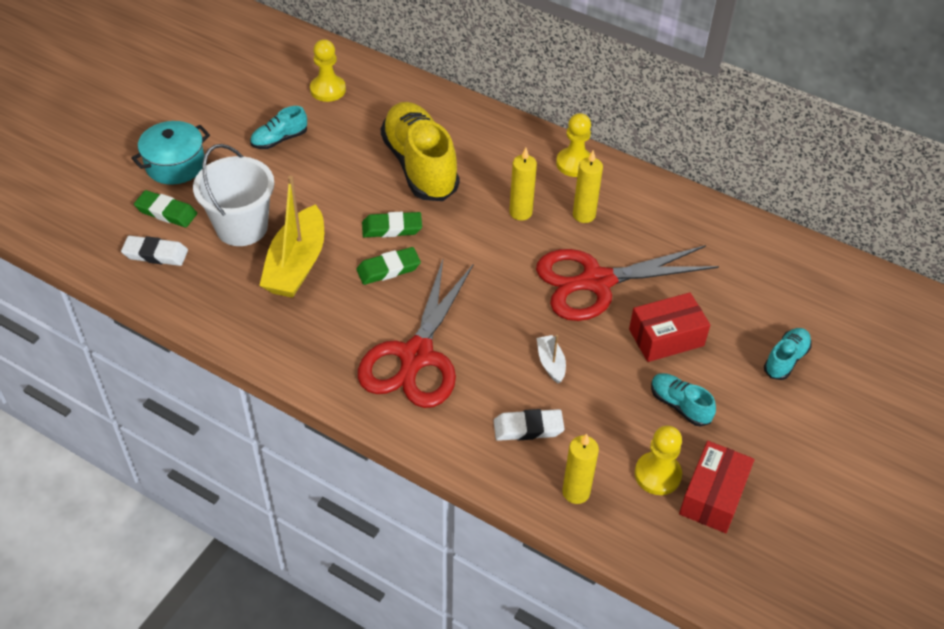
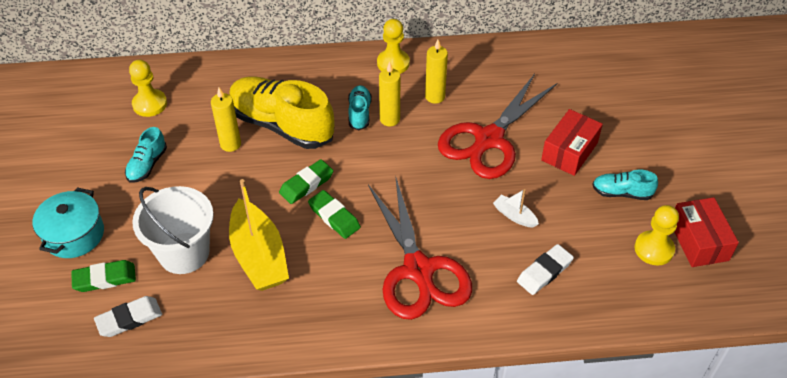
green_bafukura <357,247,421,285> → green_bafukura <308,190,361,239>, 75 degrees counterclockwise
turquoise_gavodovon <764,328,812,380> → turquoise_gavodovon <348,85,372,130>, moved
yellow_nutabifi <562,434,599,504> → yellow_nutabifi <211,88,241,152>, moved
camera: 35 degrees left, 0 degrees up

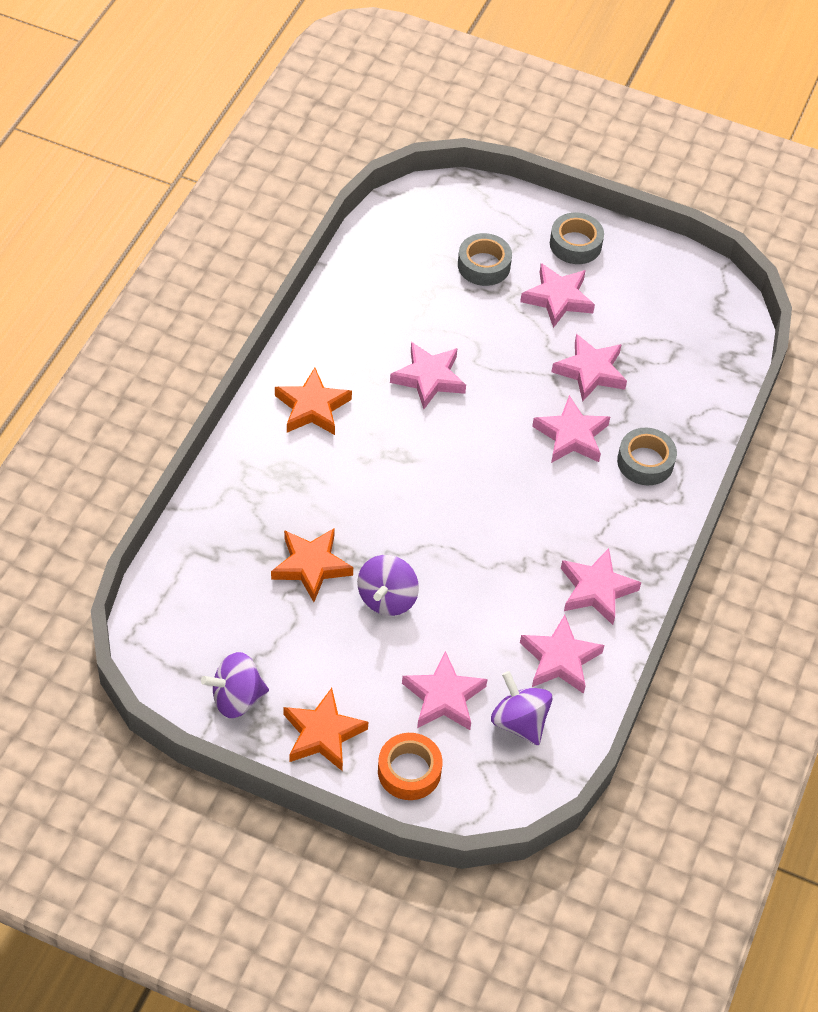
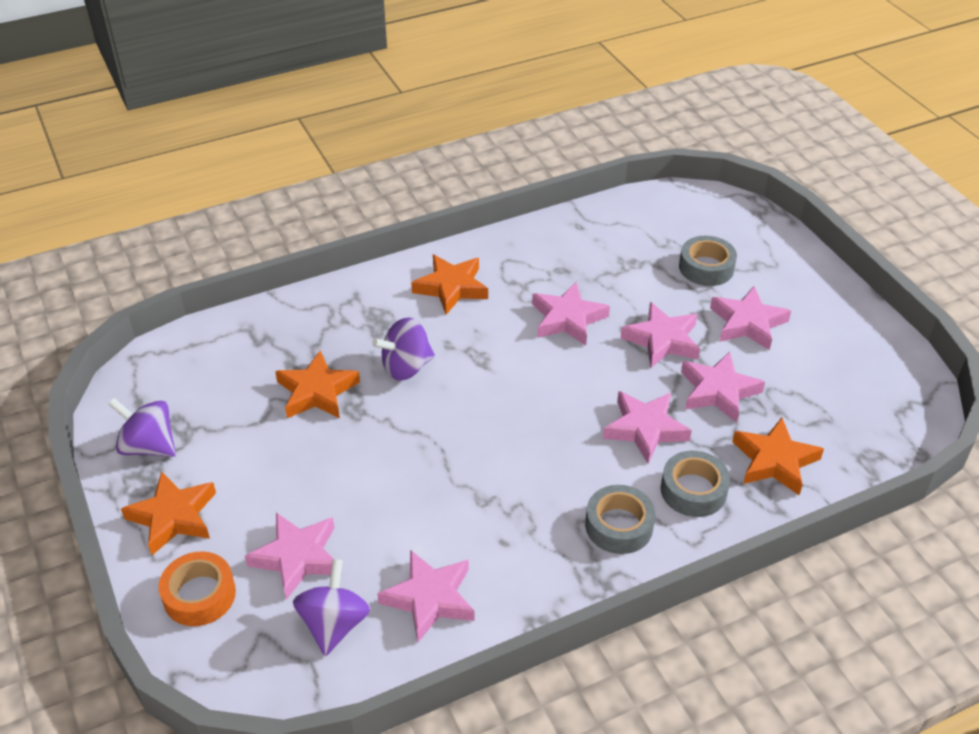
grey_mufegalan <550,213,604,264> → grey_mufegalan <585,485,655,554>, moved
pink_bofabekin <561,548,642,625> → pink_bofabekin <621,302,700,367>, moved
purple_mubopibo <357,555,419,616> → purple_mubopibo <372,317,435,381>, moved
- → orange_bofabekin <732,418,824,495>
camera: 45 degrees right, 10 degrees down

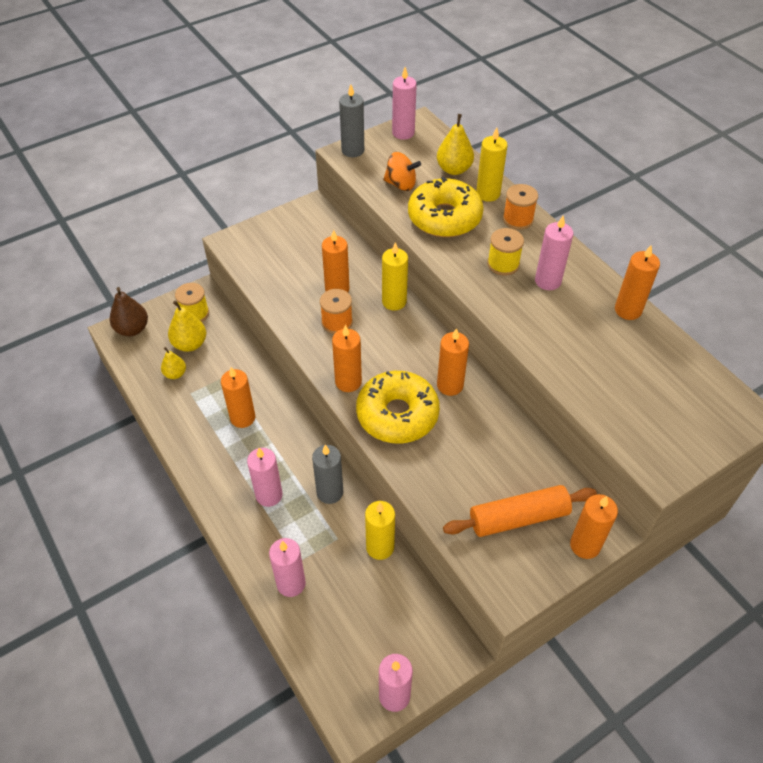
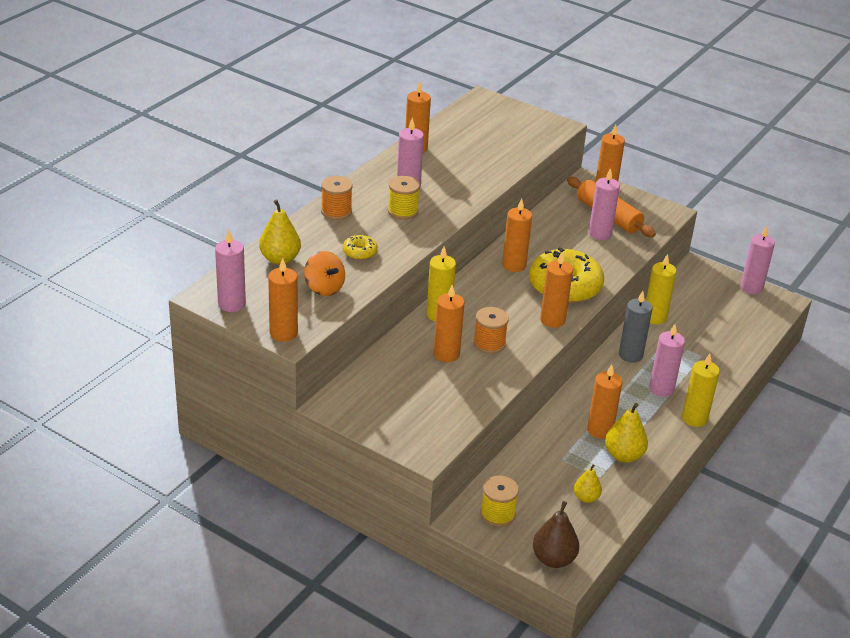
grey_nutabifi <339,84,364,157> → orange_nutabifi <268,258,298,342>
yellow_nutabifi <476,128,508,202> → yellow_nutabifi <682,354,720,427>, moved
orange_mubopibo <383,152,421,191> → orange_mubopibo <304,251,345,296>, 150 degrees clockwise
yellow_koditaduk <408,177,484,237> → yellow_koditaduk <343,235,378,260>, x0.45
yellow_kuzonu <168,300,206,352> → yellow_kuzonu <605,403,648,463>, moved
pink_nutabifi <269,538,306,597> → pink_nutabifi <589,168,620,240>, moved
camera: 115 degrees left, 15 degrees down

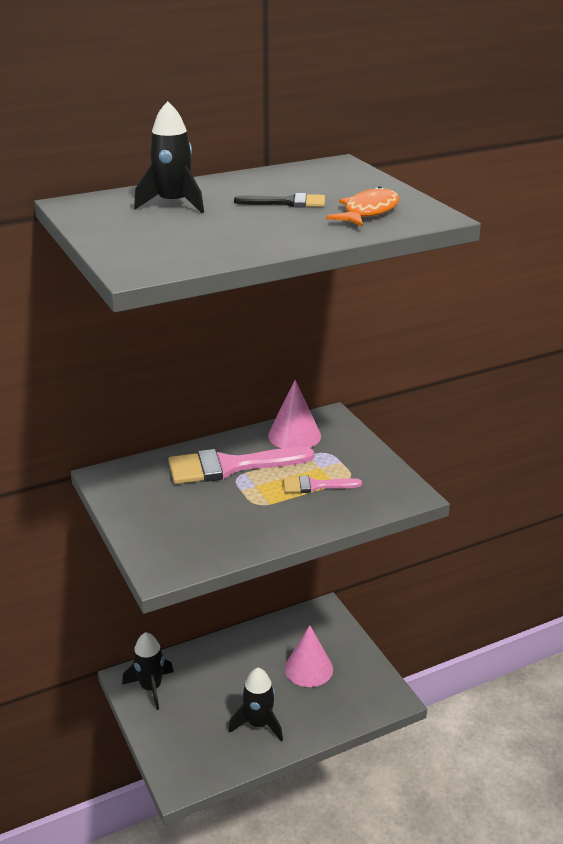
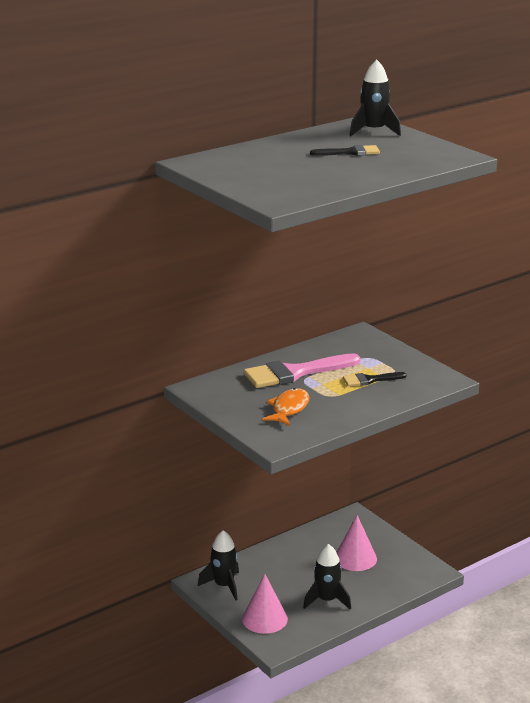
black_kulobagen <134,101,204,213> → black_kulobagen <349,59,401,136>, moved
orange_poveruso <326,186,399,227> → orange_poveruso <262,388,310,426>, moved
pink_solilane <268,380,321,448> → pink_solilane <242,574,288,634>, moved
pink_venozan <283,476,362,493> → black_venozan <343,372,407,387>
camera: 10 degrees left, 5 degrees down

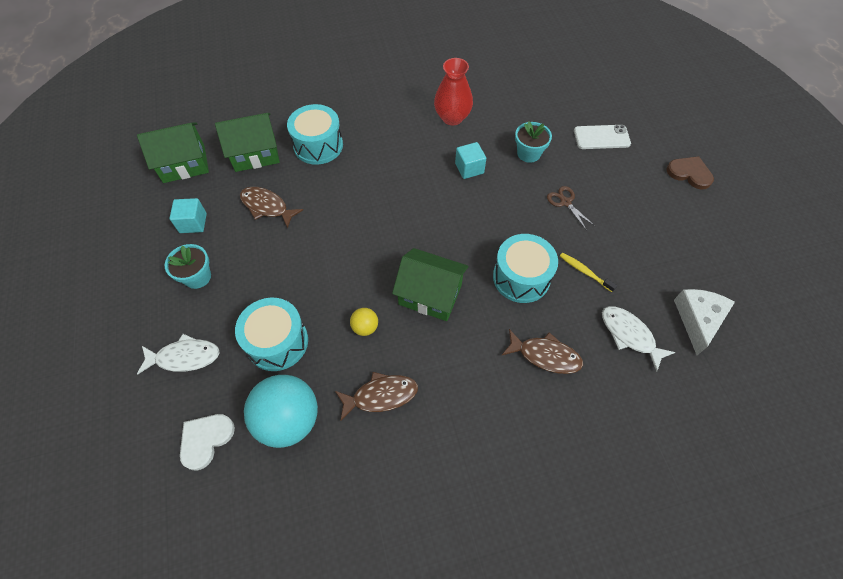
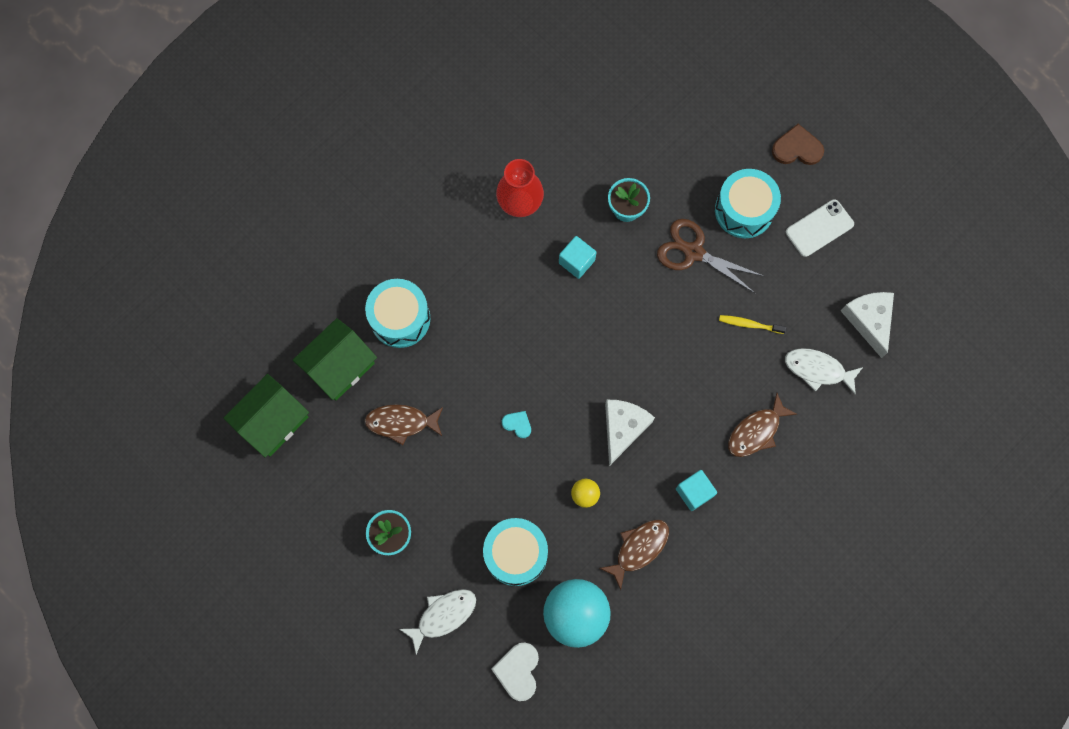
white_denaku <574,125,631,149> → white_denaku <786,199,854,257>, moved
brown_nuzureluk <547,186,595,231> → brown_nuzureluk <657,219,763,293>, x1.69
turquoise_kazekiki <170,198,207,233> → turquoise_kazekiki <676,470,717,511>, moved
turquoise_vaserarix <493,234,558,303> → turquoise_vaserarix <715,169,781,238>, moved
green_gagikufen <392,248,469,321> → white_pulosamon <605,400,655,466>
brown_poveruso <502,329,583,374> → brown_poveruso <728,393,797,457>, 150 degrees clockwise
- → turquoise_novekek <502,411,531,438>
camera: 30 degrees left, 15 degrees up

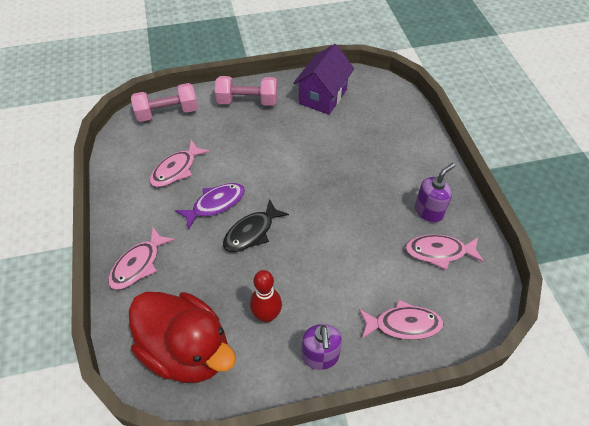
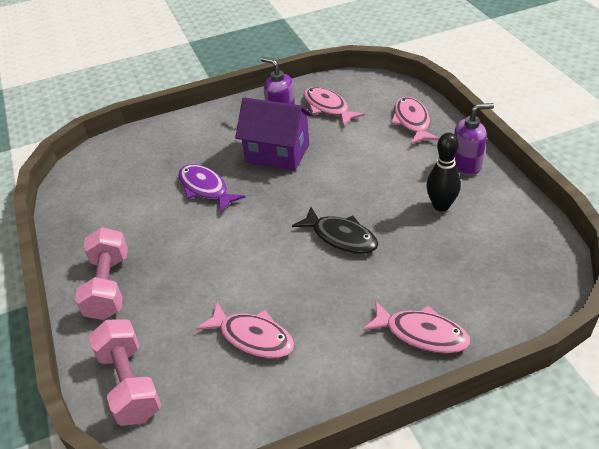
purple_gagikufen <294,44,354,115> → purple_gagikufen <235,97,312,171>, moved
purple_poveruso <175,183,245,230> → purple_poveruso <178,164,245,213>, moved
pink_poveruso <405,234,484,270> → pink_poveruso <304,87,365,127>, 150 degrees clockwise
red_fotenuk <250,270,282,323> → black_fotenuk <426,133,461,212>
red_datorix <129,292,236,383> → -
camera: 95 degrees left, 10 degrees down

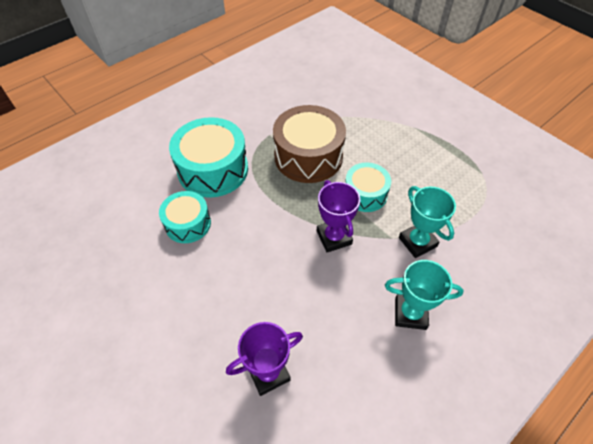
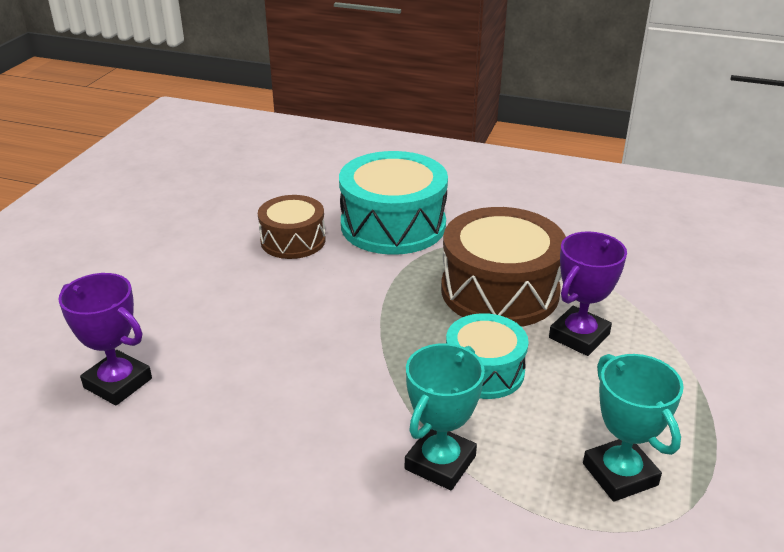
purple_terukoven <317,180,360,252> → purple_terukoven <549,231,627,356>, moved
turquoise_vaserarix <159,191,211,243> → brown_vaserarix <258,195,326,259>
turquoise_terukoven <385,260,464,330> → turquoise_terukoven <583,354,684,502>, moved
camera: 60 degrees right, 20 degrees down

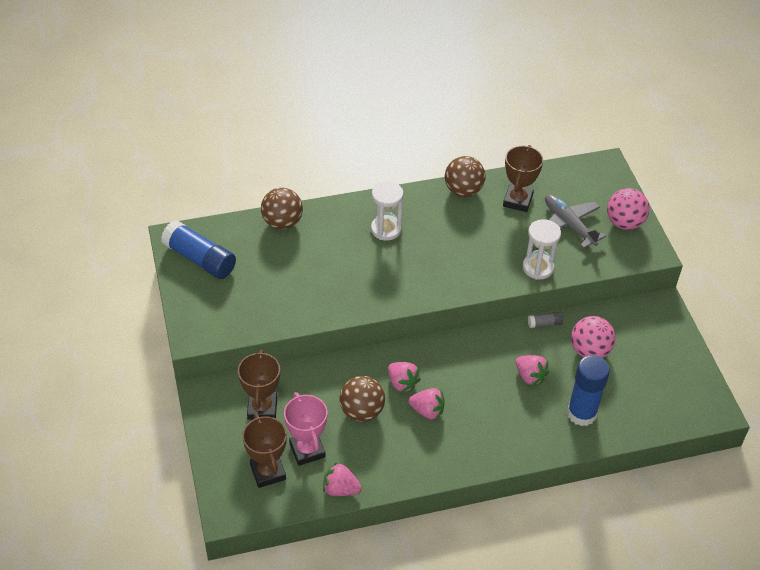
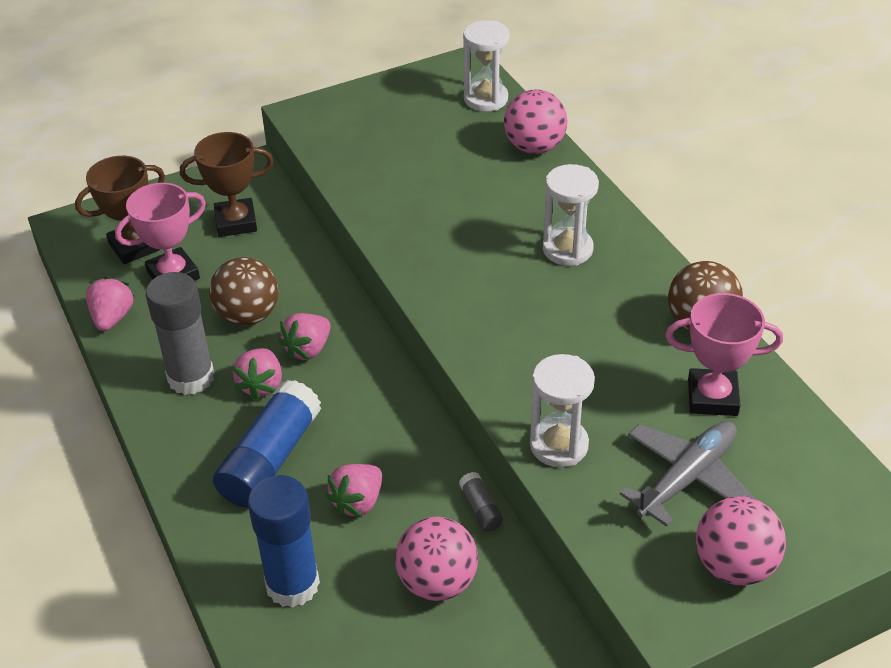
brown_terukoven <503,145,543,212> → pink_terukoven <665,293,783,416>
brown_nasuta <261,188,303,230> → pink_nasuta <504,90,567,154>
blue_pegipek <161,220,236,279> → blue_pegipek <213,380,321,508>, moved
- → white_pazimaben <463,20,509,112>
- → grey_pegipek <146,272,214,395>
camera: 80 degrees right, 5 degrees down

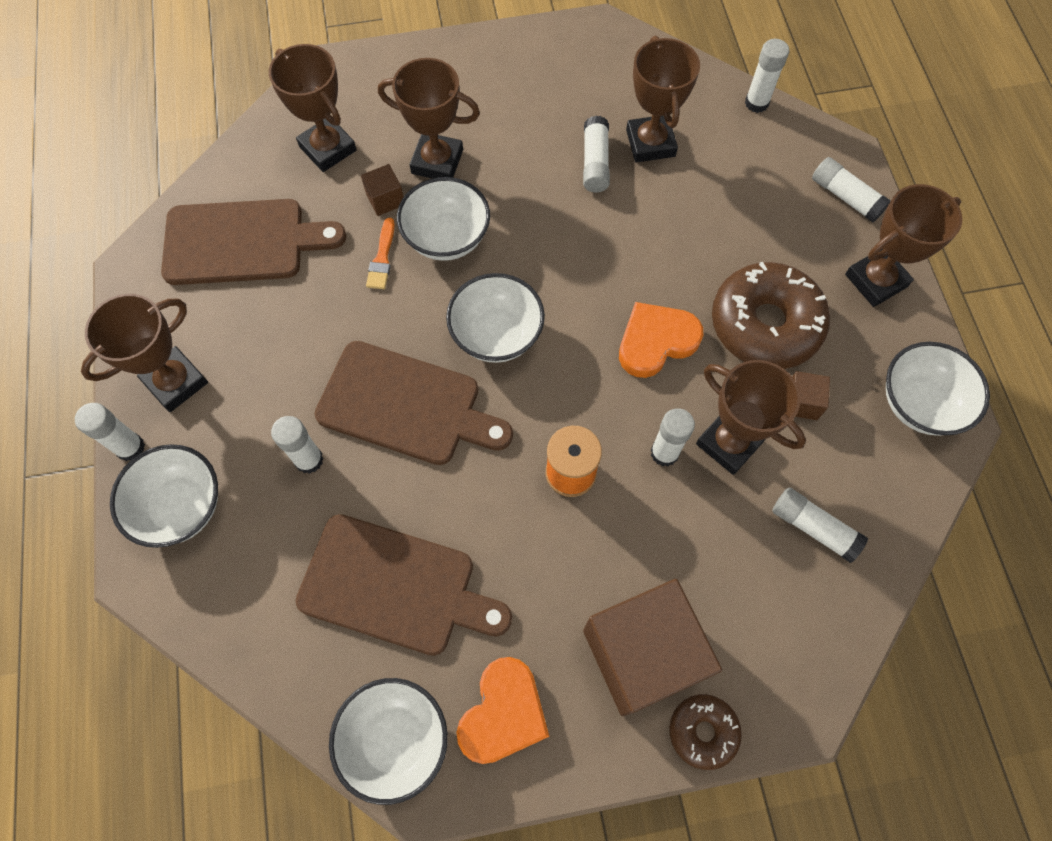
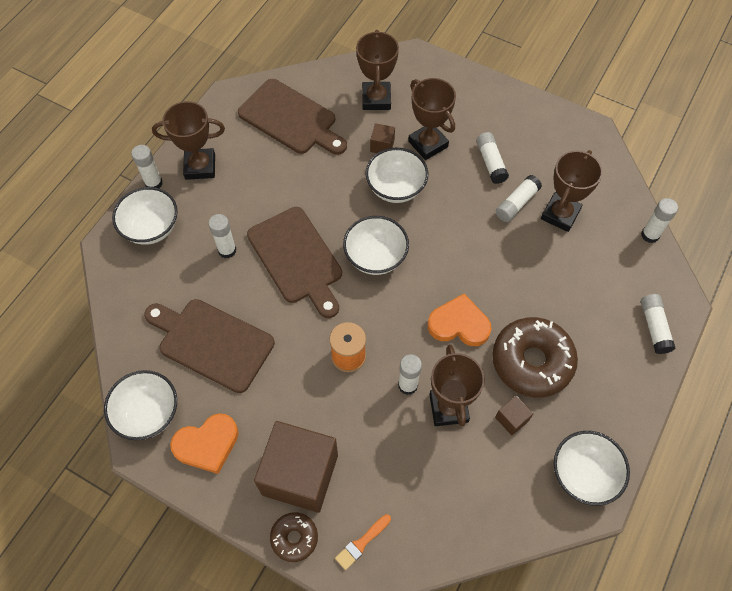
brown_terukoven <845,184,962,307> → -
orange_venozan <366,218,395,289> → orange_venozan <335,514,391,570>, moved
white_pegipek <772,488,868,563> → white_pegipek <476,132,509,184>, moved
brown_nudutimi <296,514,512,656> → brown_nudutimi <144,299,275,393>, 150 degrees clockwise
camera: 40 degrees right, 5 degrees down

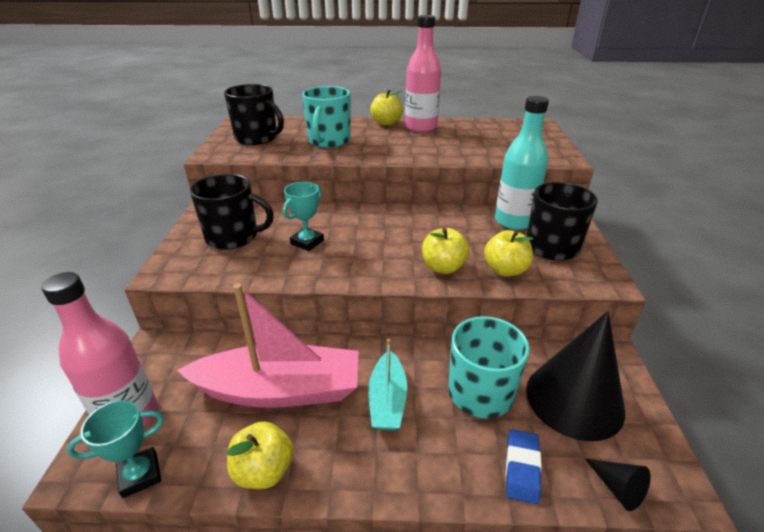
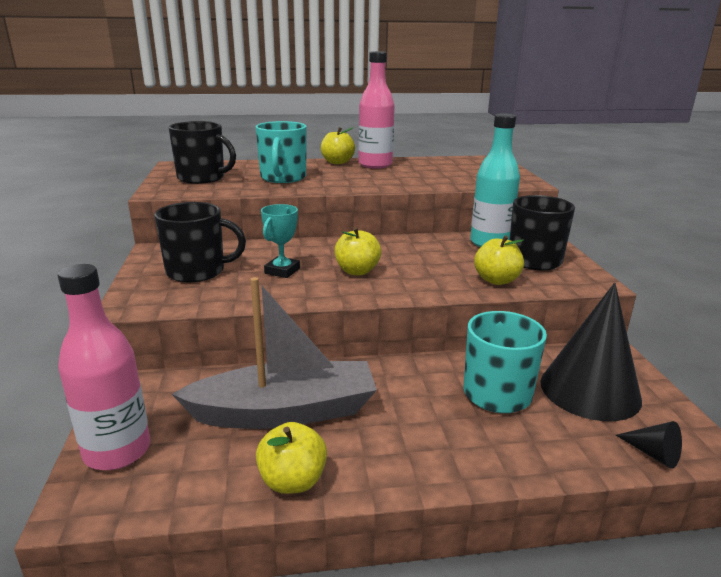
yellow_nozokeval <422,228,469,274> → yellow_nozokeval <335,227,381,275>, moved
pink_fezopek <177,284,358,408> → grey_fezopek <172,277,377,429>
turquoise_fezopek <368,339,407,430> → -
turquoise_terukoven <67,400,164,498> → -
blue_bafukura <506,429,542,504> → -
camera: 10 degrees left, 10 degrees down

